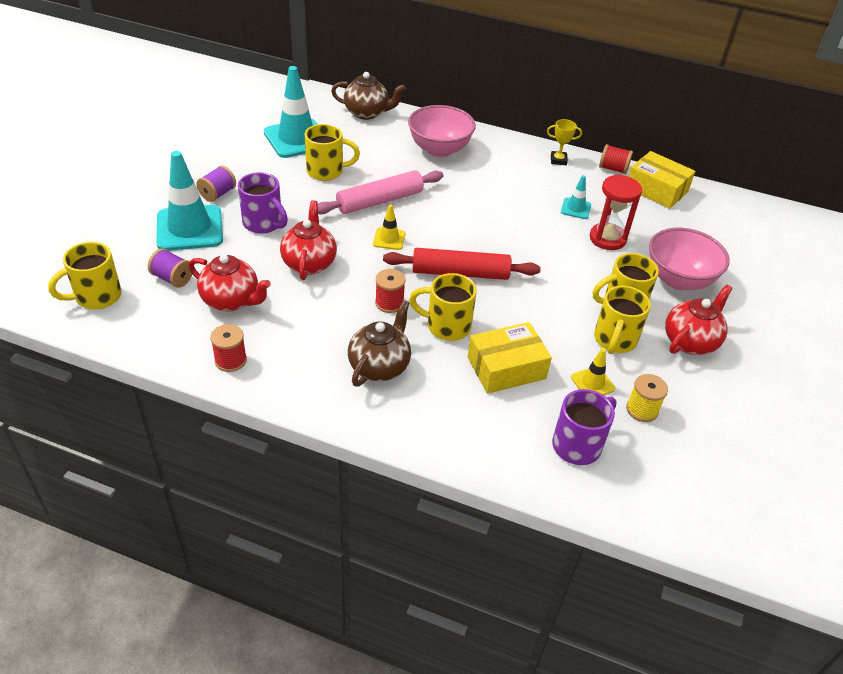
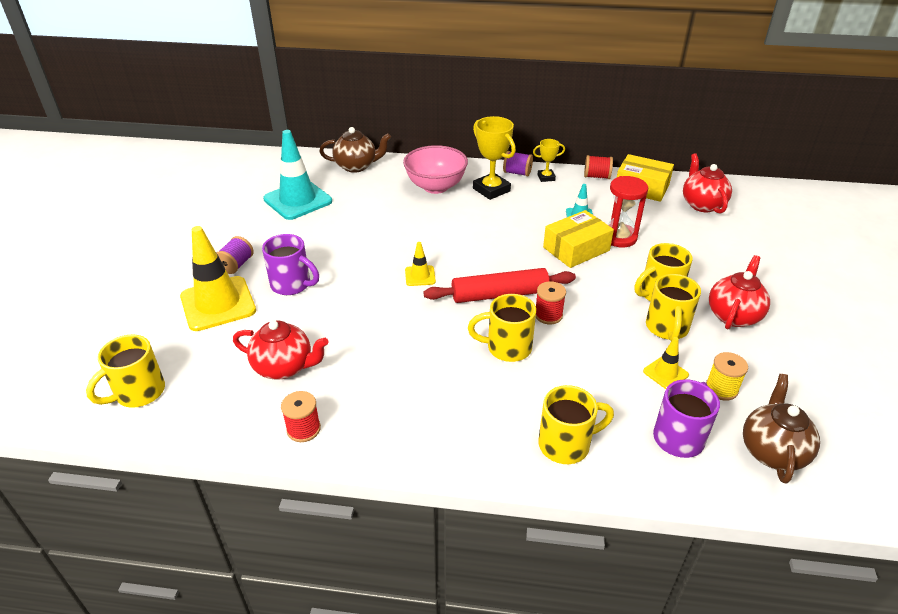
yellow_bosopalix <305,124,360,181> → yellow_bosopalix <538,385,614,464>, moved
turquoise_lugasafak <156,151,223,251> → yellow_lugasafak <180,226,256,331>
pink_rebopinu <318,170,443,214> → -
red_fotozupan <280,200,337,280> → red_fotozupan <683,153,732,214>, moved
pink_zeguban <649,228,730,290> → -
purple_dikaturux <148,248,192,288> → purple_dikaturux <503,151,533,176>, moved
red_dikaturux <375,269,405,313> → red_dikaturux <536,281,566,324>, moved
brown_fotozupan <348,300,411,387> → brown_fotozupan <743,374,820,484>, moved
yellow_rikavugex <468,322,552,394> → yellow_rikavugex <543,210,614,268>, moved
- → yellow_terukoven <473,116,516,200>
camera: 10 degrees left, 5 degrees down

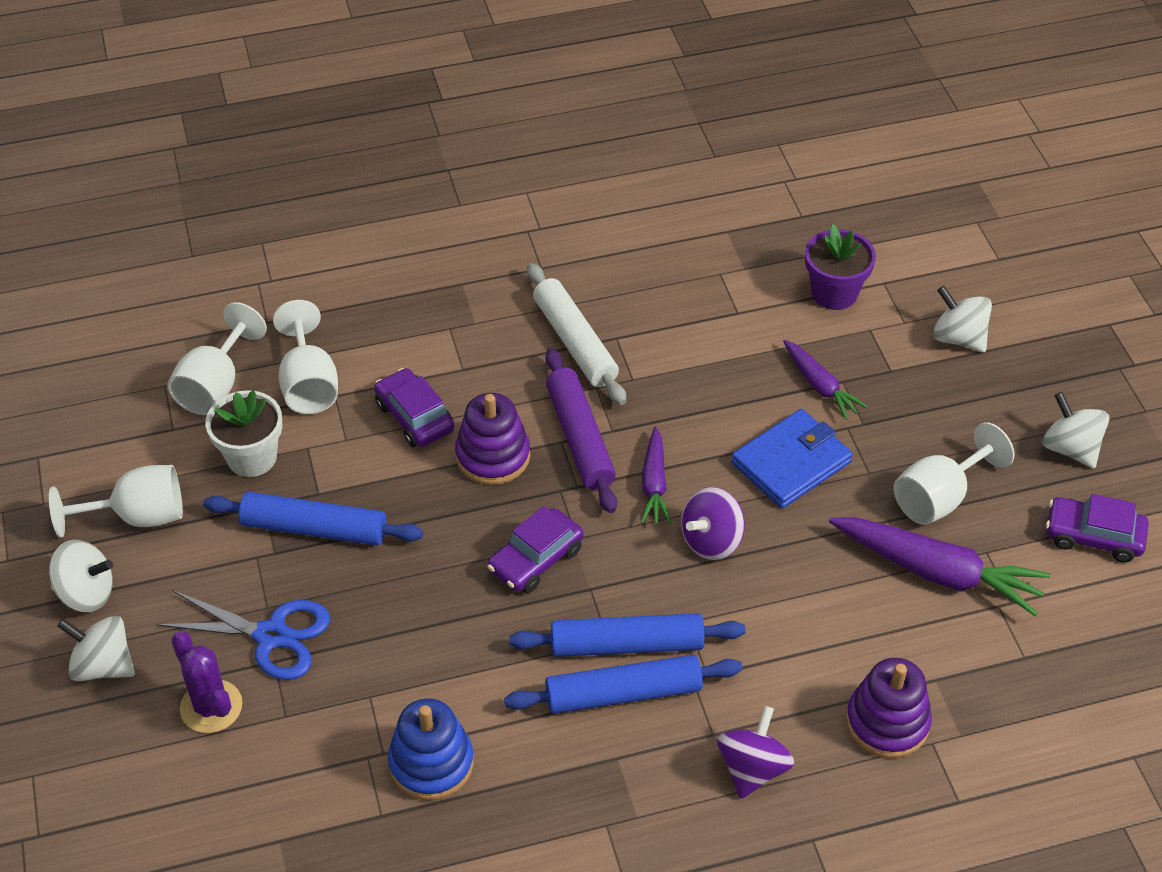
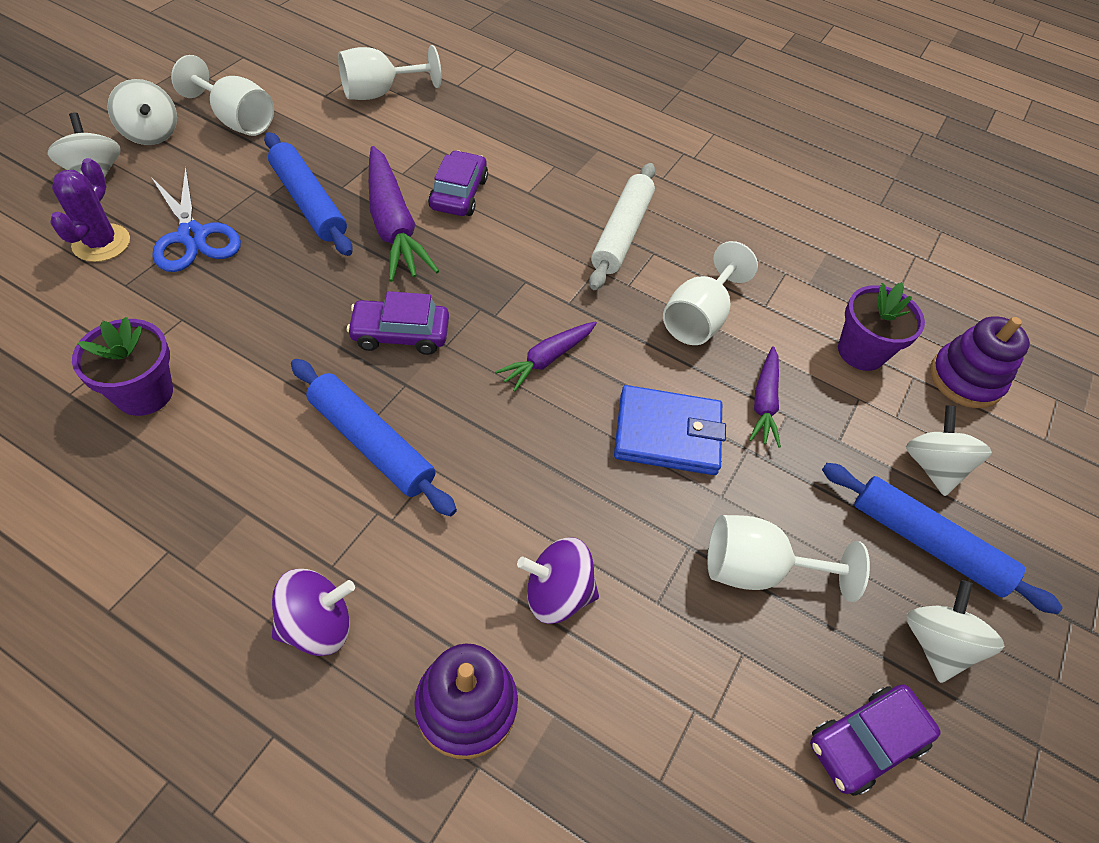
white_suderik <273,300,338,414> → white_suderik <663,241,758,345>, moved
purple_rebopinu <545,348,617,513> → -
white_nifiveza <205,390,282,477> → -
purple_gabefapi <455,393,530,485> → purple_gabefapi <930,316,1030,408>, moved
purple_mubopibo <681,487,745,560> → purple_mubopibo <517,537,599,624>, moved
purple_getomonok <1046,494,1149,563> → purple_getomonok <810,684,941,796>, 90 degrees counterclockwise
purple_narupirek <829,517,1051,616> → purple_narupirek <369,146,439,282>, moved
blue_rebopinu <504,655,742,714> → blue_rebopinu <822,463,1063,614>, moved
blue_gabefapi <388,698,474,800> → purple_nifiveza <72,317,173,416>
camera: 40 degrees right, 5 degrees up

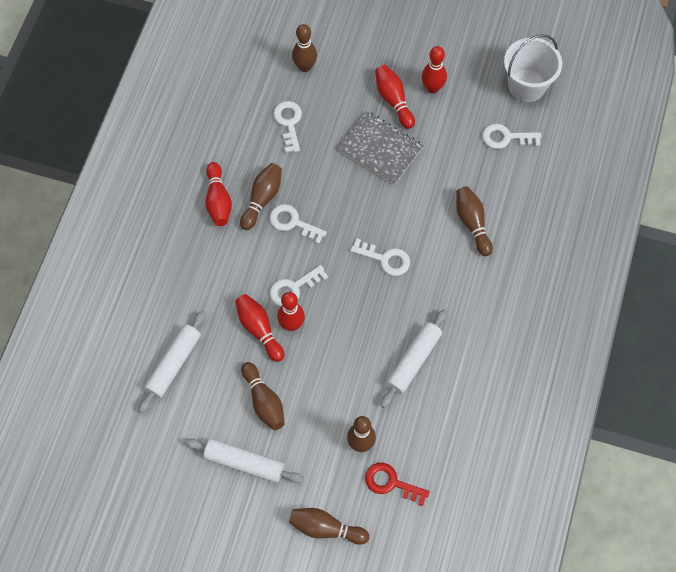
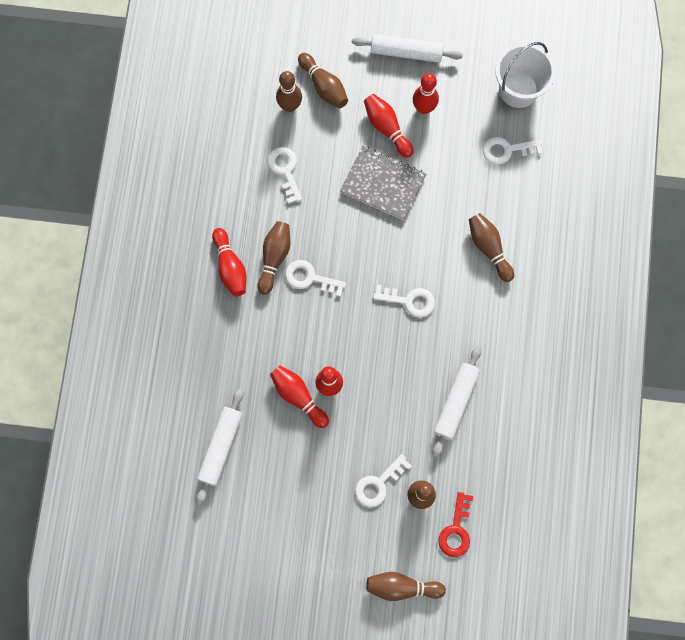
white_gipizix <270,265,328,307> → white_gipizix <355,454,411,507>, moved
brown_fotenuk <241,362,285,430> → brown_fotenuk <298,53,348,108>, moved
white_rebopinu <185,439,304,483> → white_rebopinu <352,34,463,63>, moved
red_gipizix <365,463,429,506> → red_gipizix <438,492,473,557>, 90 degrees counterclockwise
camera: 10 degrees left, 10 degrees up

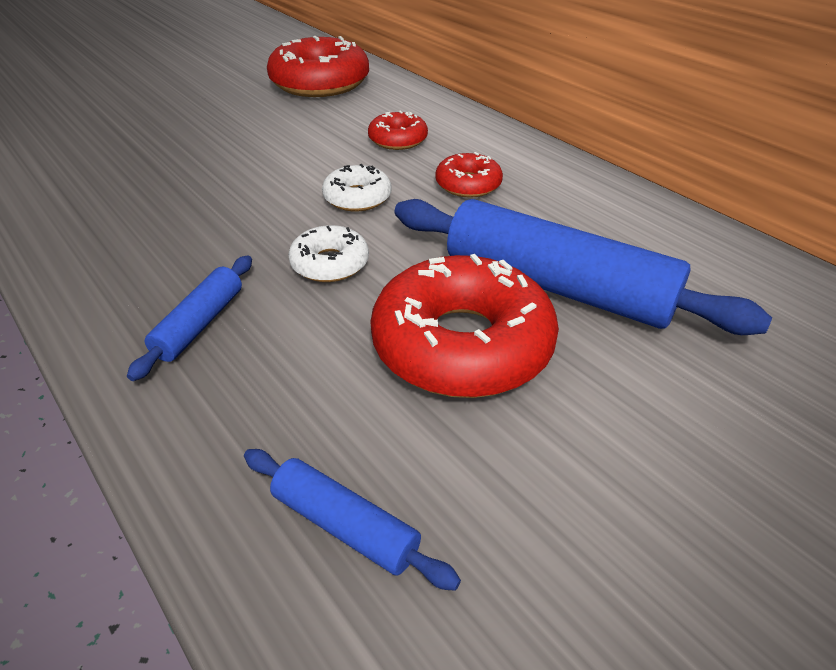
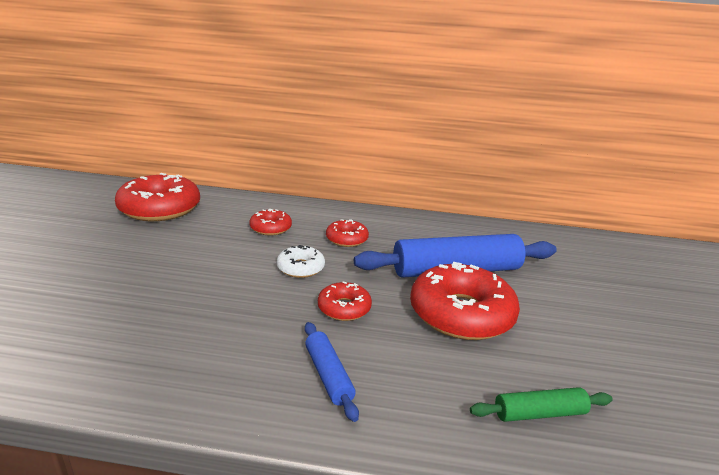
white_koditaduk <288,225,369,282> → red_koditaduk <318,281,372,321>
blue_rebopinu <244,449,461,591> → green_rebopinu <470,387,613,422>
camera: 45 degrees left, 15 degrees down

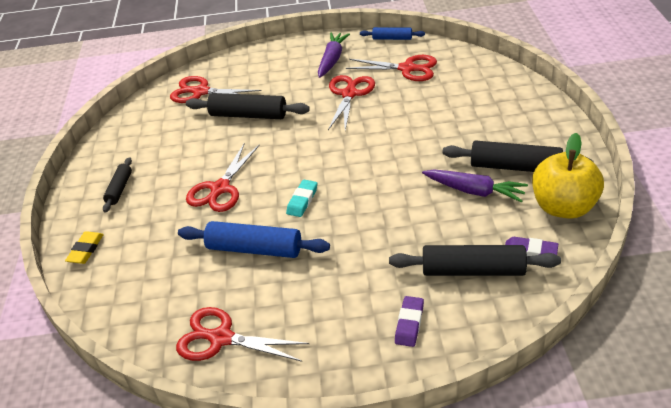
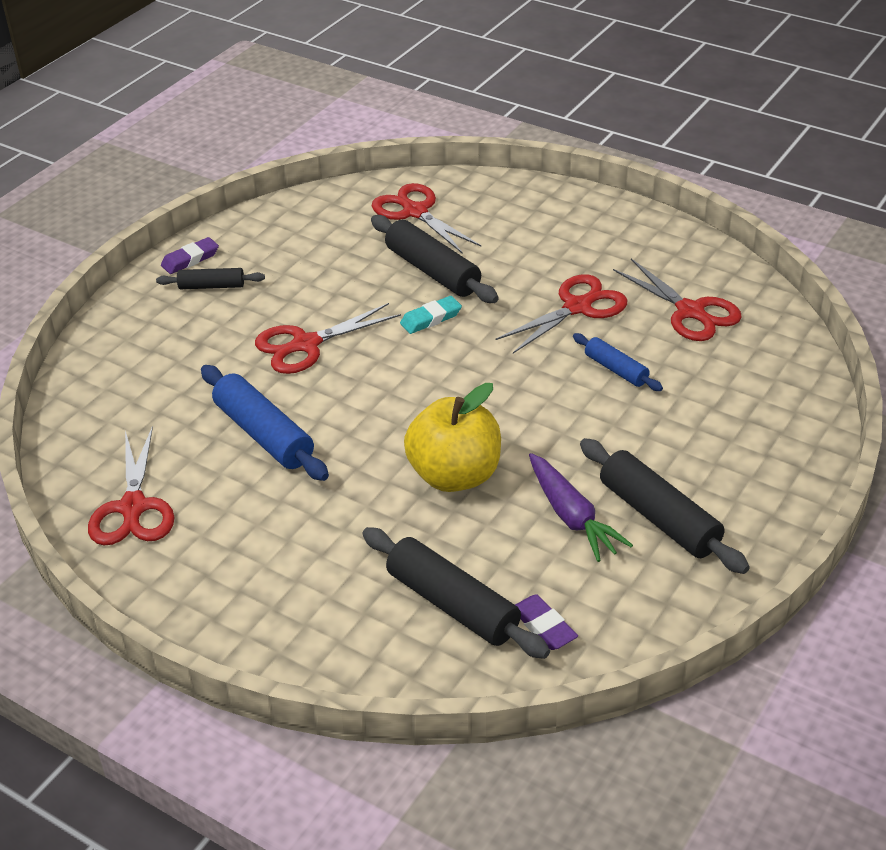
blue_rebopinu <360,27,425,40> → blue_rebopinu <573,333,663,391>, moved
purple_narupirek <318,33,350,78> → -
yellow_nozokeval <532,133,604,219> → yellow_nozokeval <404,383,501,492>, moved
black_rebopinu <103,157,132,213> → black_rebopinu <156,268,265,289>, 45 degrees clockwise
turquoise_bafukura <286,180,317,217> → turquoise_bafukura <400,296,462,334>, moved
yellow_bafukura <65,231,104,264> → -
purple_bafukura <395,296,424,347> → purple_bafukura <161,237,219,274>, moved
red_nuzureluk <176,307,309,362> → red_nuzureluk <88,426,174,546>, 150 degrees counterclockwise
camera: 35 degrees right, 0 degrees up

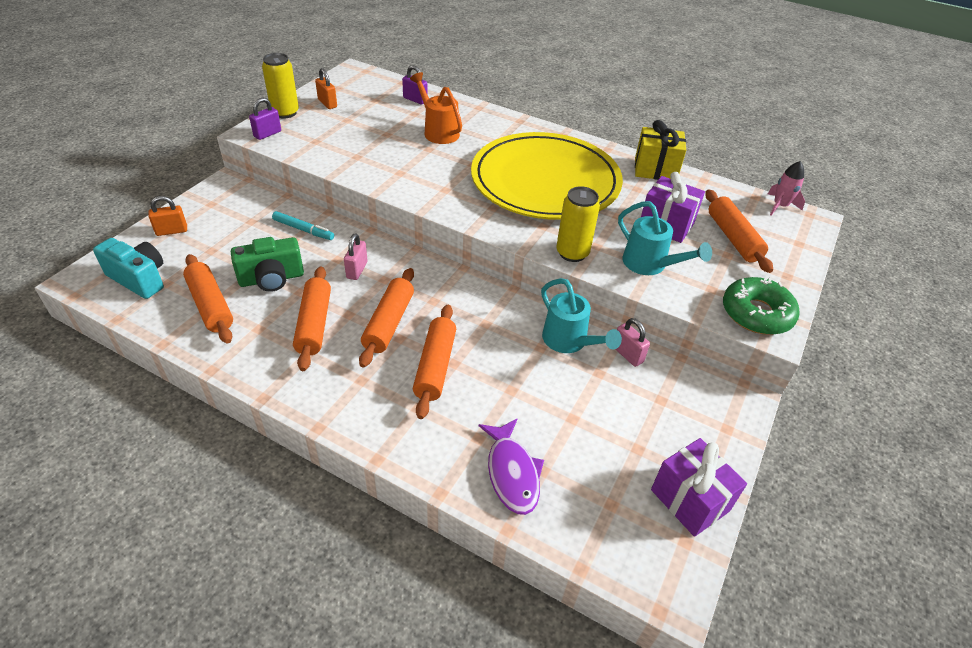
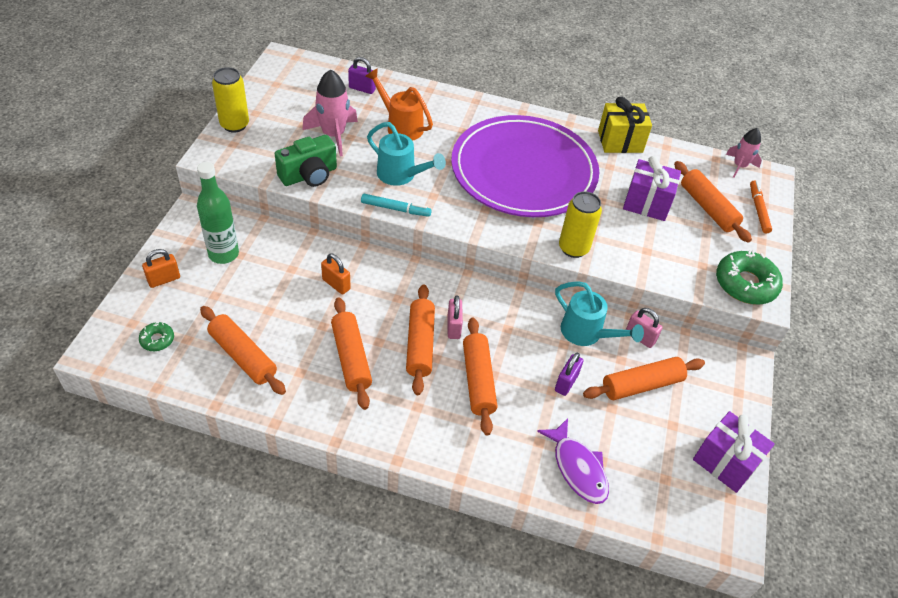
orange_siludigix <315,68,337,109> → orange_siludigix <321,253,351,294>, moved
purple_siludigix <249,98,281,140> → purple_siludigix <555,353,584,396>, moved
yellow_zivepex <471,132,623,220> → purple_zivepex <451,115,599,217>
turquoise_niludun <618,201,712,275> → turquoise_niludun <367,122,446,186>, moved
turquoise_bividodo <272,211,334,240> → turquoise_bividodo <361,194,432,217>, moved
pink_siludigix <344,233,368,280> → pink_siludigix <448,295,463,339>, moved
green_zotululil <231,237,304,292> → green_zotululil <275,135,337,187>, moved
turquoise_zotululil <93,238,164,299> → green_koditaduk <139,322,174,351>
- → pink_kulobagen <302,69,358,157>
- → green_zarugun <197,162,239,264>
- → orange_bividodo <750,180,772,234>
- → orange_rebopinu <583,357,705,400>
camera: 15 degrees left, 5 degrees up

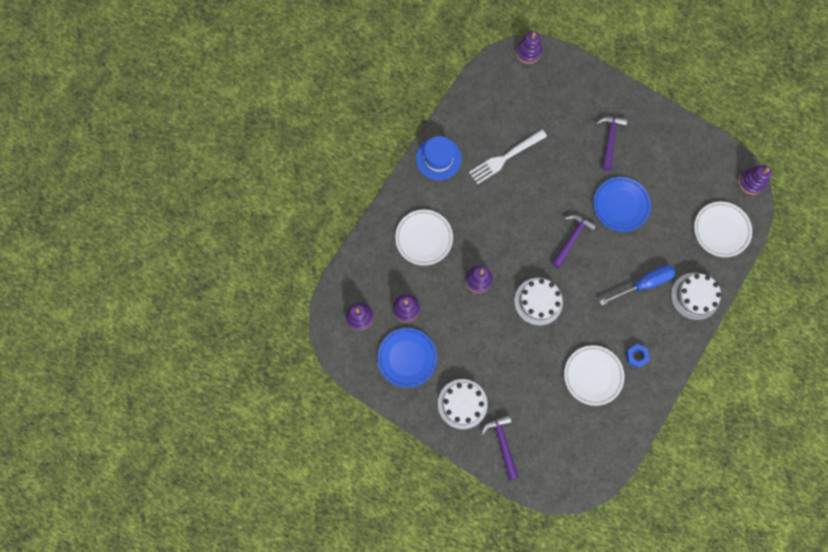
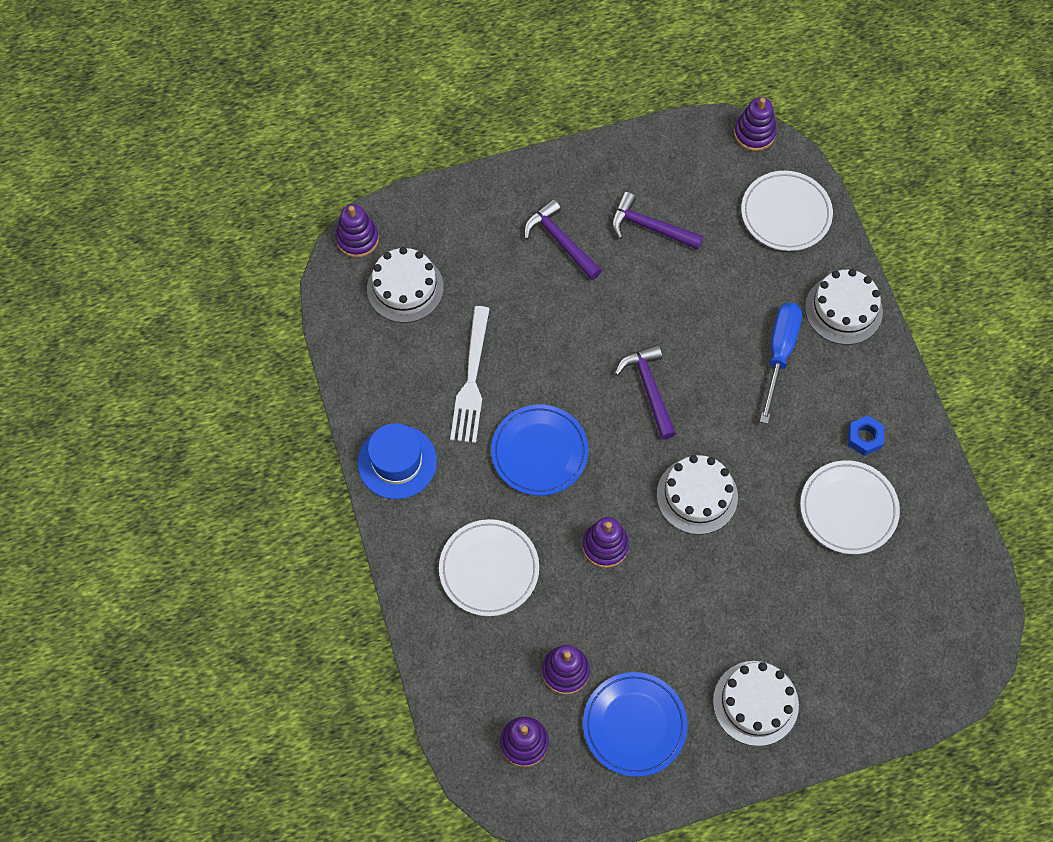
blue_zivepex <593,177,651,232> → blue_zivepex <491,405,588,496>, moved
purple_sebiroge <481,414,519,480> → purple_sebiroge <612,192,704,250>, moved
- → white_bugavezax <367,247,444,323>
camera: 50 degrees left, 10 degrees down

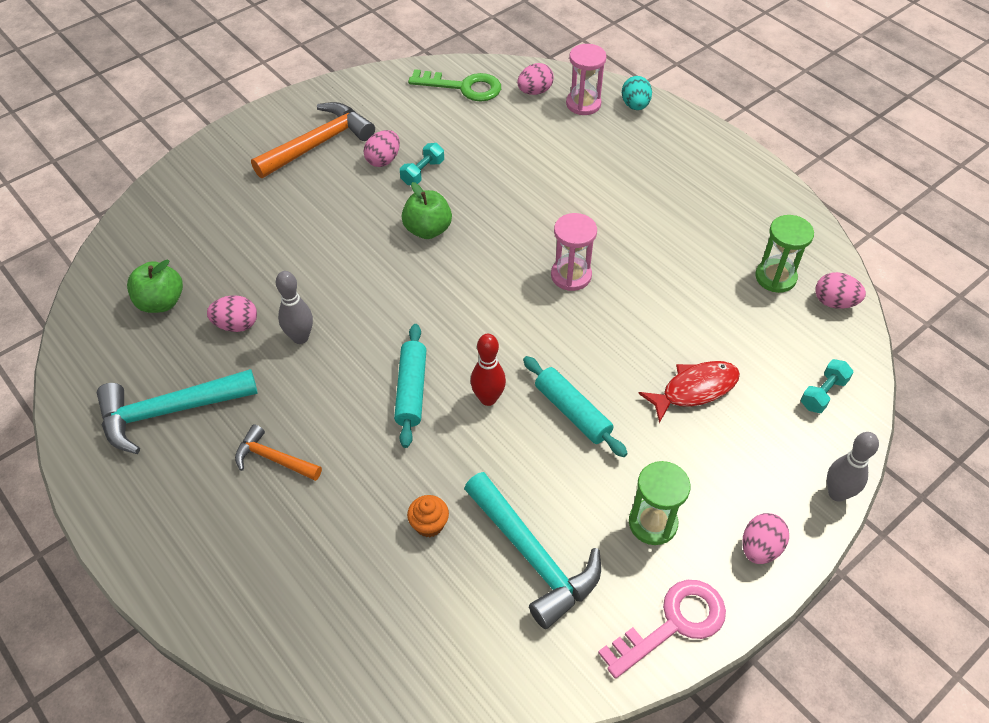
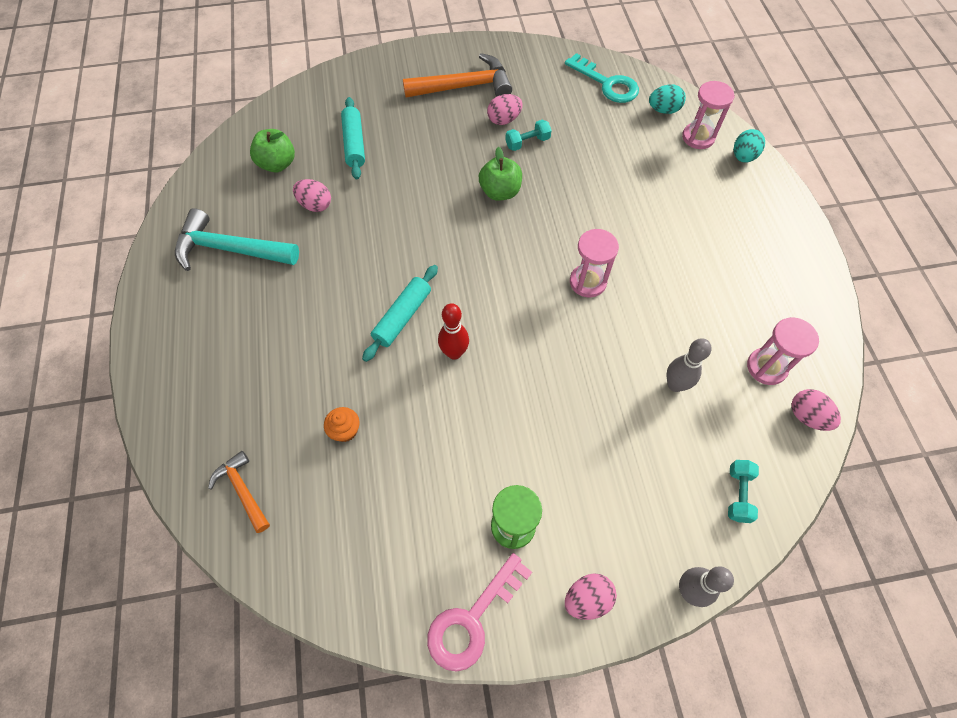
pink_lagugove <517,63,554,95> → turquoise_lagugove <649,85,686,114>
green_gipizix <408,69,501,101> → turquoise_gipizix <565,53,639,103>
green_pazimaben <755,215,814,293> → pink_pazimaben <747,317,819,385>
grey_fotenuk <276,271,313,344> → grey_fotenuk <666,338,712,392>, moved
turquoise_rebopinu <523,356,628,457> → turquoise_rebopinu <341,97,365,179>, moved
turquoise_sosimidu <801,359,854,413> → turquoise_sosimidu <728,460,759,523>, 60 degrees counterclockwise
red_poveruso <638,361,740,423> → -
orange_sebiroge <235,424,322,481> → orange_sebiroge <208,451,270,533>, moved
turquoise_sebiroge <464,472,601,629> → -
pink_gipizix <598,580,726,679> → pink_gipizix <427,553,532,672>, 135 degrees clockwise
camera: 30 degrees right, 10 degrees up

